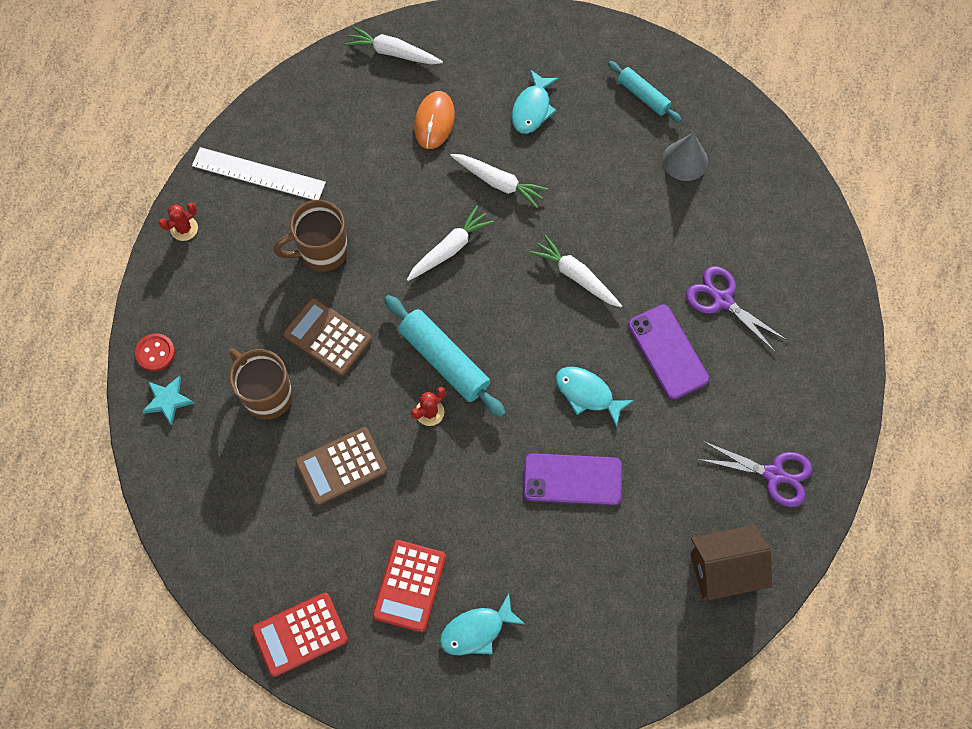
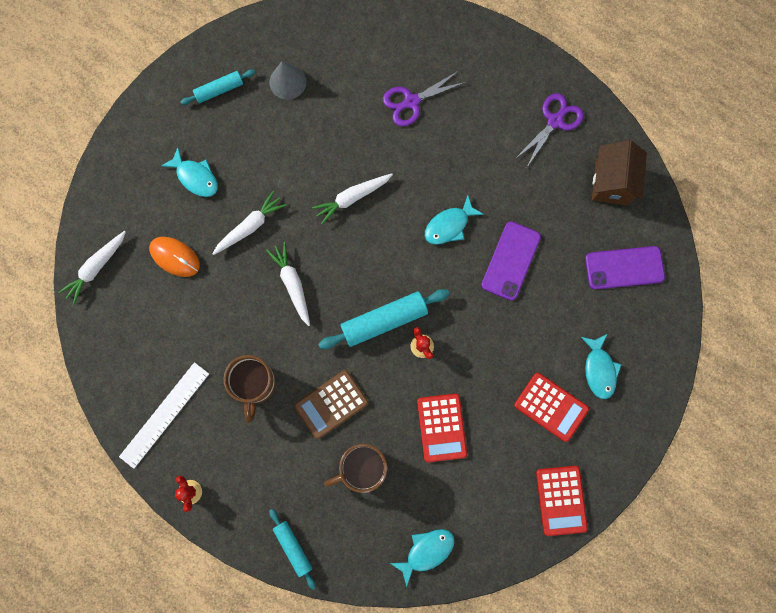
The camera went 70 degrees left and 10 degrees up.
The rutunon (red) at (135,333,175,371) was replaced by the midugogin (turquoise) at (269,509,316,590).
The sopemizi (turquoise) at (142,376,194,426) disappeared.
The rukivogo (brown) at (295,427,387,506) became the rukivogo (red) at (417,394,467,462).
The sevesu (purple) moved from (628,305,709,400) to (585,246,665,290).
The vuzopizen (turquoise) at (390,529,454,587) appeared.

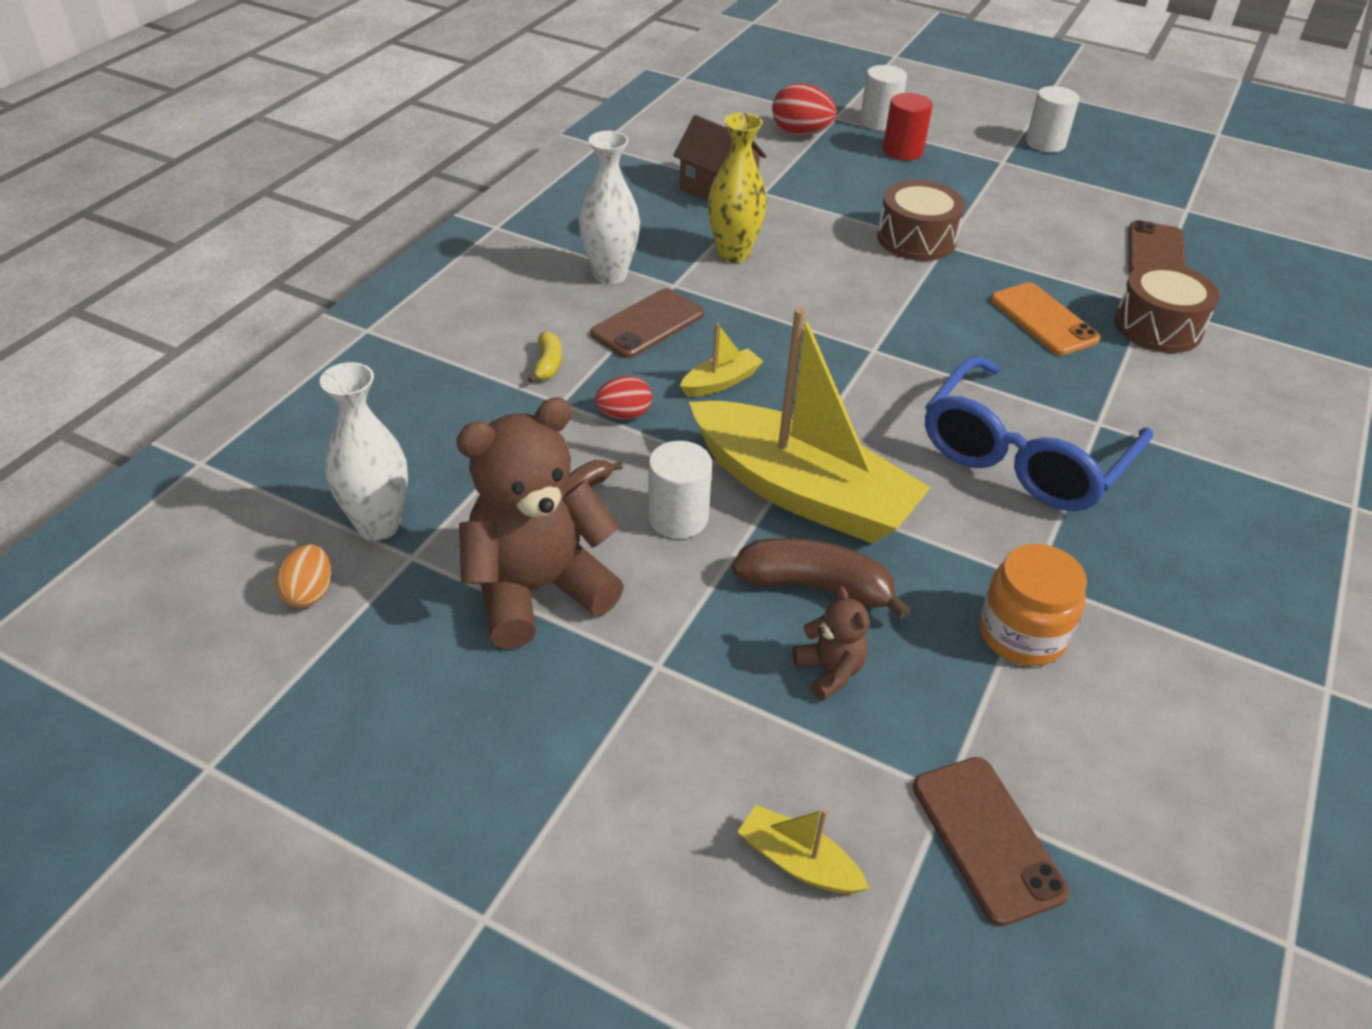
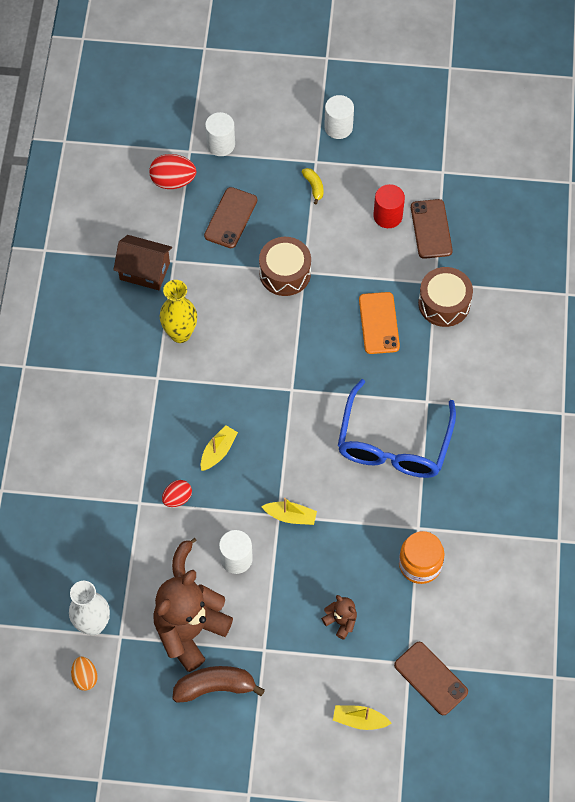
The camera went 20 degrees left and 20 degrees up.
The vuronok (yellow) moved from (528,331,562,383) to (302,168,323,204).
The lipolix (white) at (579,131,640,284) disappeared.
The sevesu (brown) moved from (590,288,704,358) to (204,187,257,248).
The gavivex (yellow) at (689,307,931,543) changed to 0.40 times the size.
The vuronok (brown) moved from (732,538,911,619) to (172,666,265,703).
The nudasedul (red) moved from (883,93,933,160) to (373,184,405,228).
The sevesu (orange) at (990,282,1100,355) turned 45 degrees clockwise.

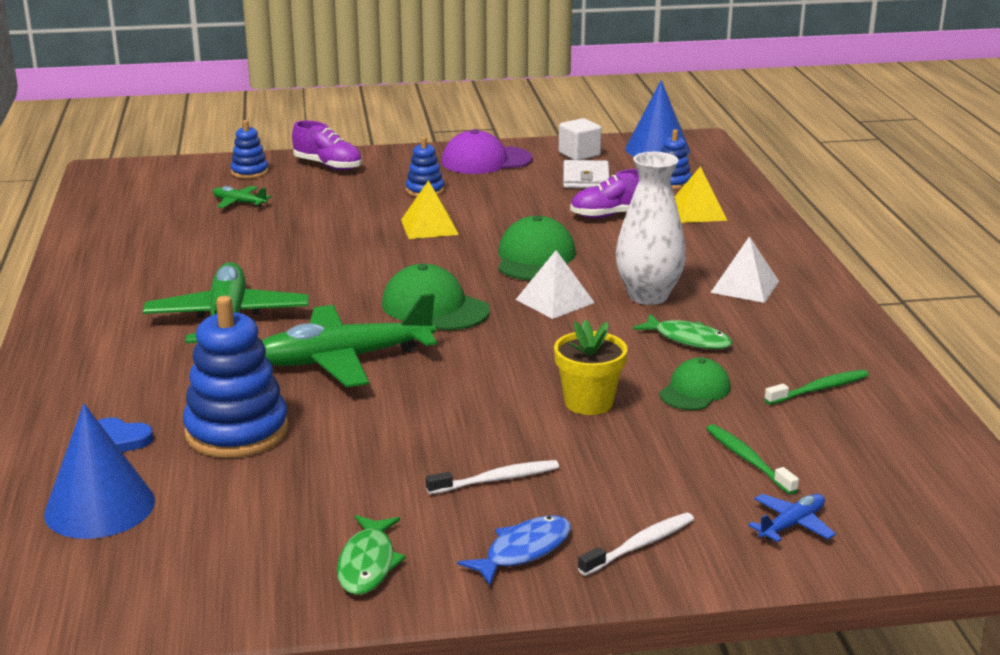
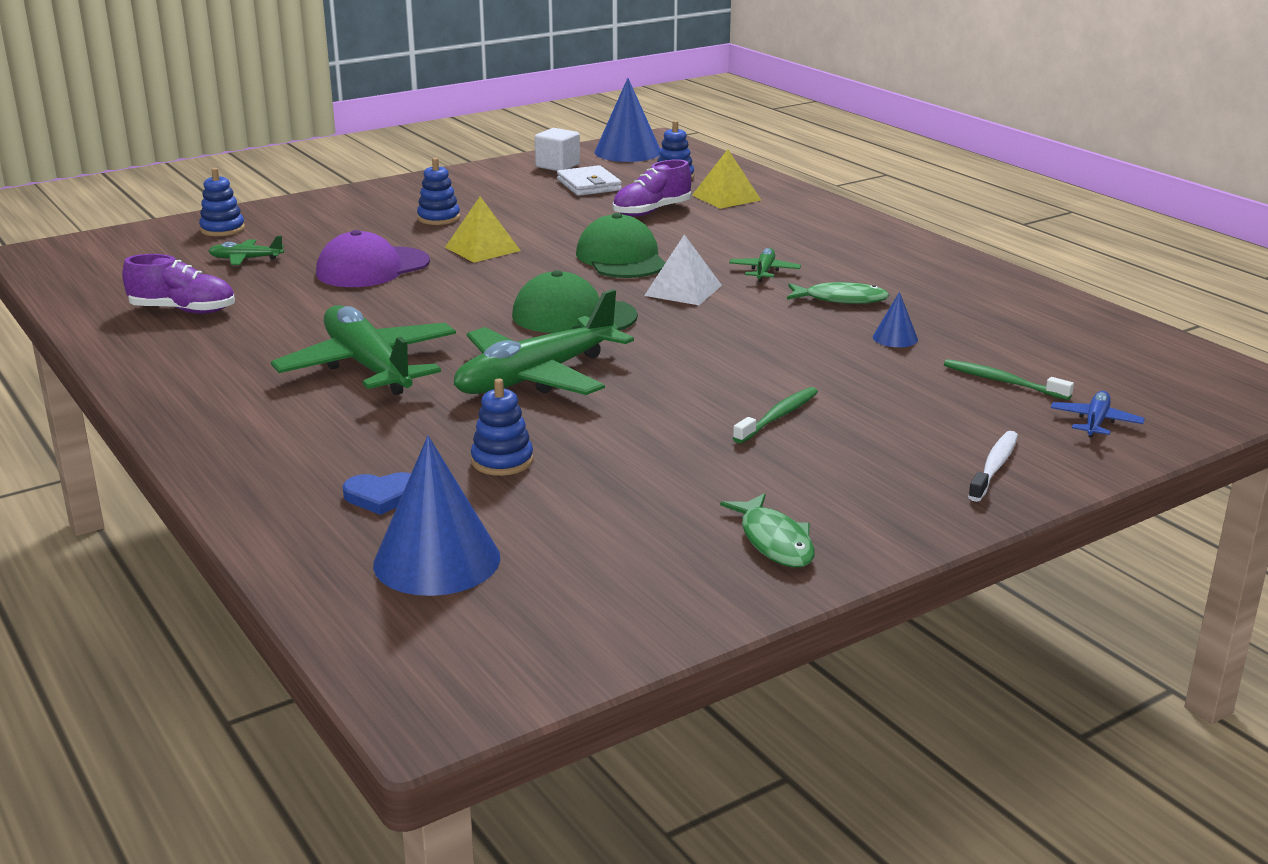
The camera went 25 degrees left and 0 degrees up.
The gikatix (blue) at (183,296,289,458) changed to 0.53 times the size.
The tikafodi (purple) moved from (292,121,362,170) to (122,254,235,314).
The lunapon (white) at (426,460,559,495) disappeared.
The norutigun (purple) moved from (442,129,533,174) to (316,230,430,287).
The vuzopizen (blue) at (457,515,571,586) disappeared.
The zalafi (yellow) at (554,319,628,415) disappeared.
The lipolix (white) at (616,152,686,305) was replaced by the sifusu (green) at (729,248,801,282).
The norutigun (green) at (659,358,731,410) was replaced by the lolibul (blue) at (873,292,918,347).
The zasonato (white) at (710,236,779,303) disappeared.
The lunapon (green) moved from (764,370,869,405) to (733,387,818,443).

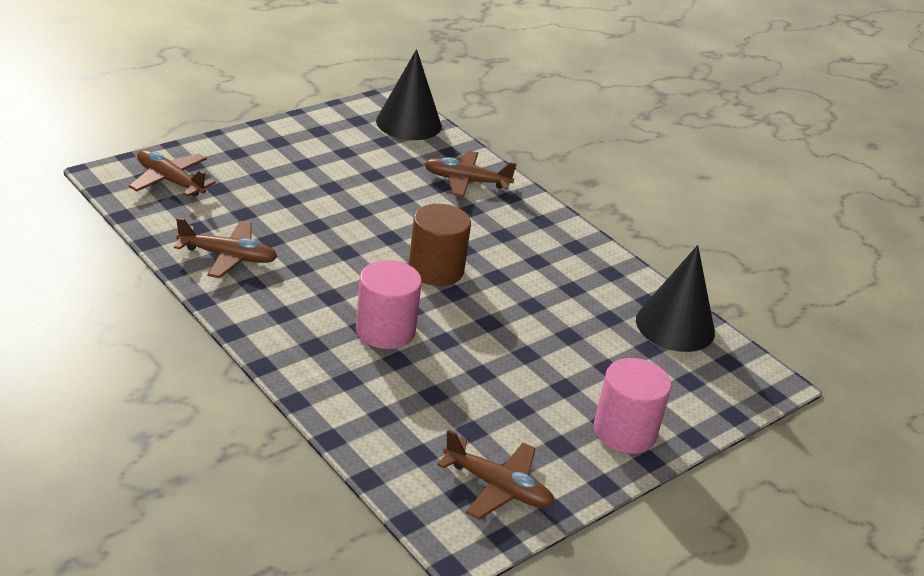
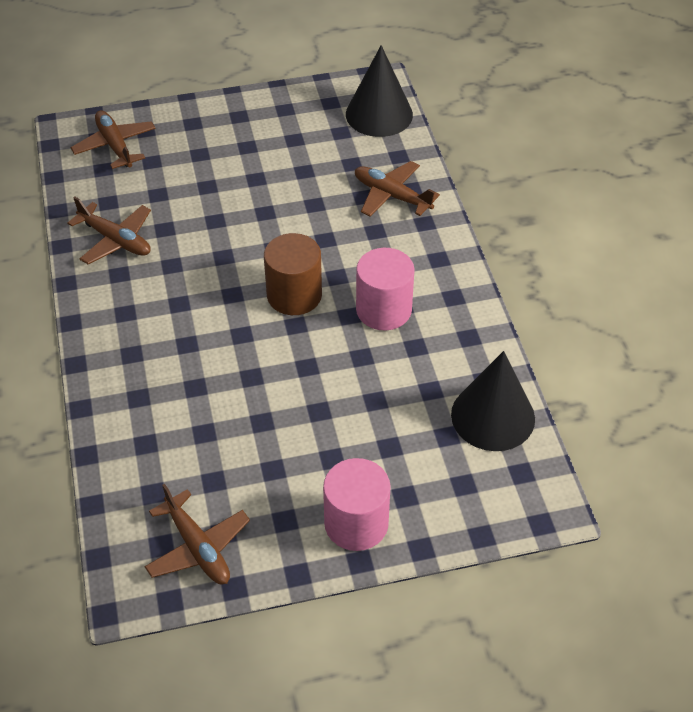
The camera went 30 degrees right and 15 degrees up.
The nudasedul (pink) moved from (356,260,422,349) to (356,248,415,330).

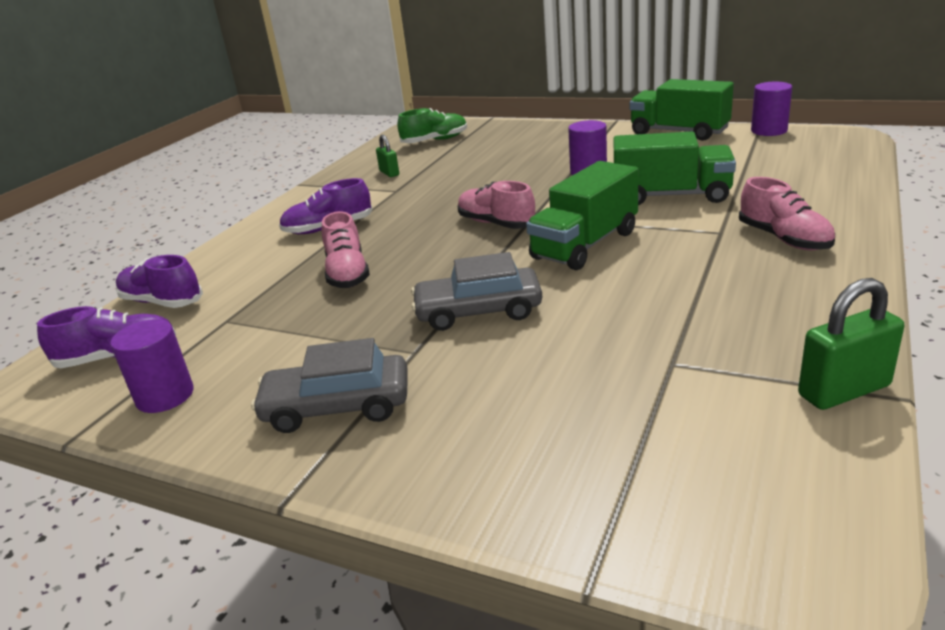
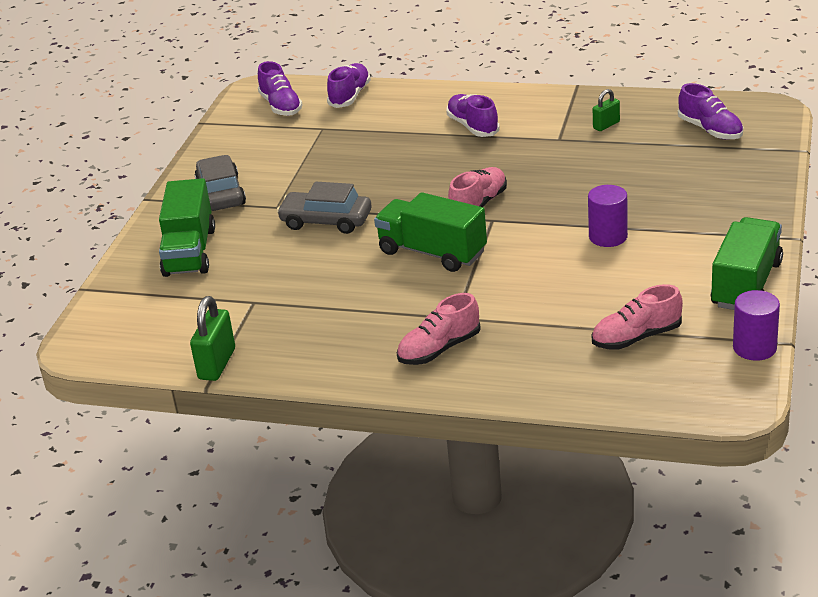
The camera went 80 degrees right and 5 degrees up.
The nudasedul (purple) at (110,319,194,413) disappeared.
The tikafodi (pink) moved from (322,211,370,288) to (592,284,683,350).
The tikafodi (green) at (397,108,467,143) became the tikafodi (purple) at (678,83,743,140).
The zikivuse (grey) at (411,252,542,331) turned 60 degrees counterclockwise.
The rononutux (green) moved from (614,131,736,205) to (159,178,215,277).
The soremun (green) at (798,278,904,410) turned 45 degrees clockwise.

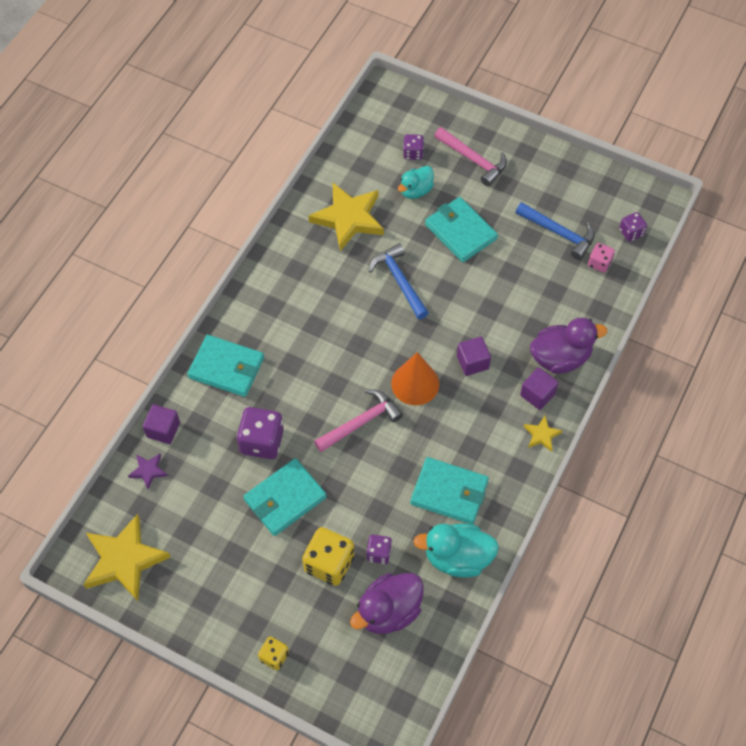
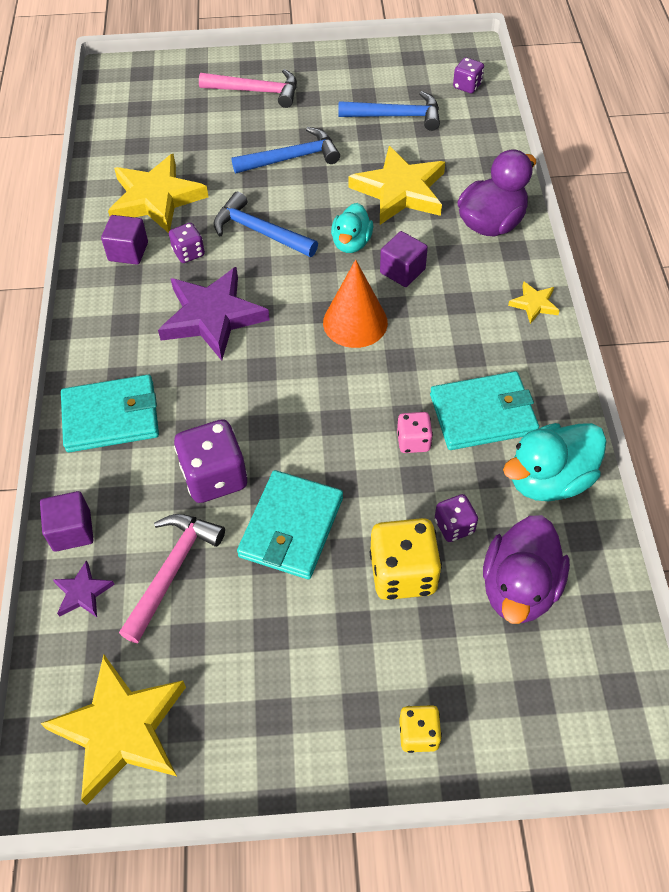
The camera went 30 degrees left and 5 degrees down.
The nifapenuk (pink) moved from (314,389,403,452) to (119,514,225,643).
The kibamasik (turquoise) moved from (398,166,434,199) to (331,203,373,253).
The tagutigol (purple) moved from (403,134,424,160) to (169,223,205,263).
The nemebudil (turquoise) at (425,197,498,262) was replaced by the nifapenuk (blue) at (232,127,340,173).
The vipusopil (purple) moved from (520,367,559,410) to (101,215,148,265).
The tagutigol (pink) moved from (588,243,615,273) to (397,412,433,453).
The sopemizi (purple) at (158,267,270,361) appeared.
The sopemizi (yellow) at (348,146,445,225) appeared.

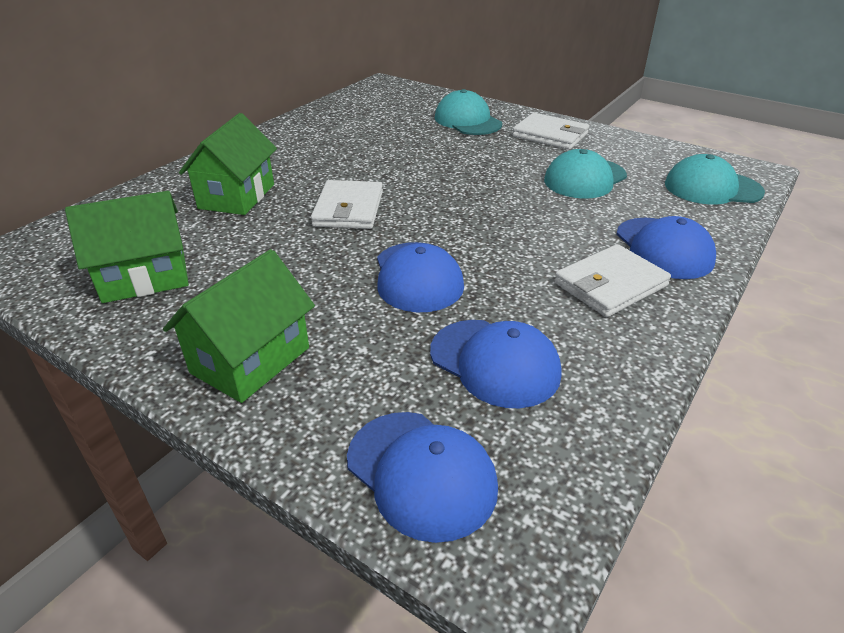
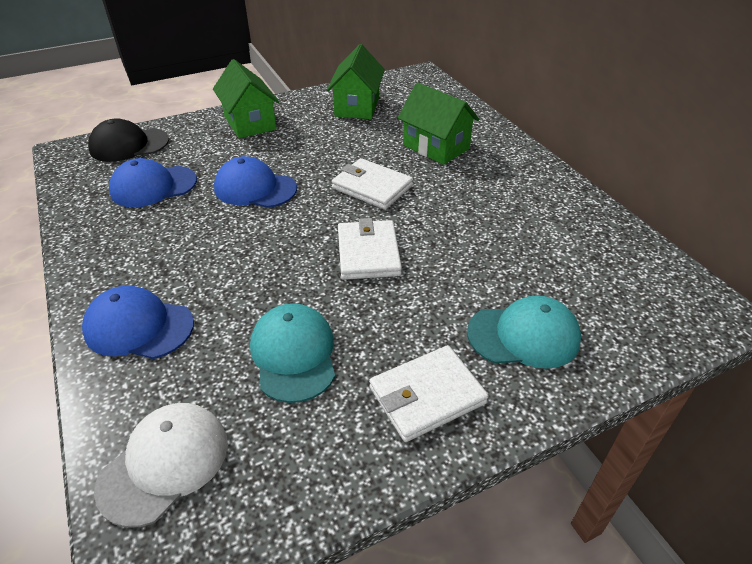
The camera went 120 degrees right and 5 degrees up.
The norutigun (blue) at (347,412,498,543) became the norutigun (black) at (88,118,169,162).
The nemebudil (white) moved from (555,244,671,317) to (338,218,402,280).
The norutigun (turquoise) at (665,154,765,204) became the norutigun (white) at (94,403,228,528).

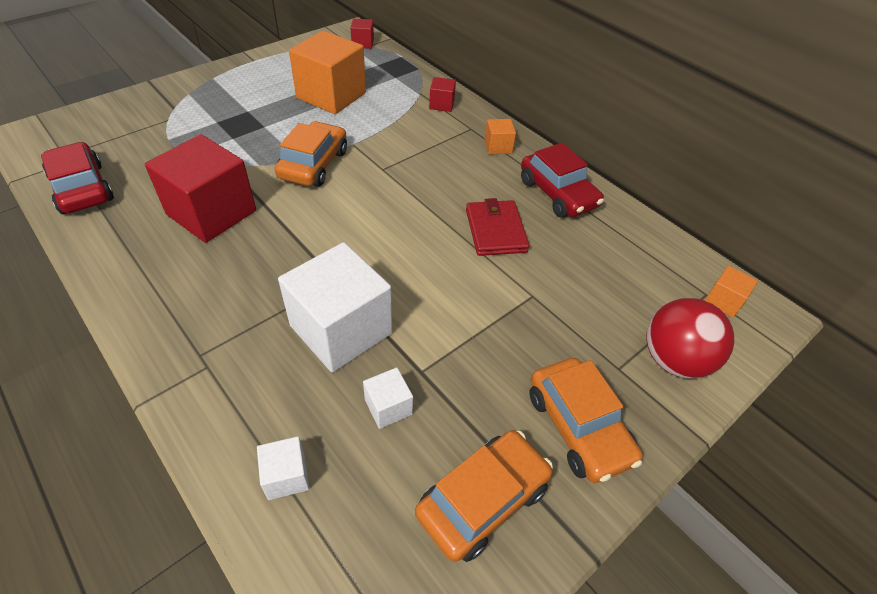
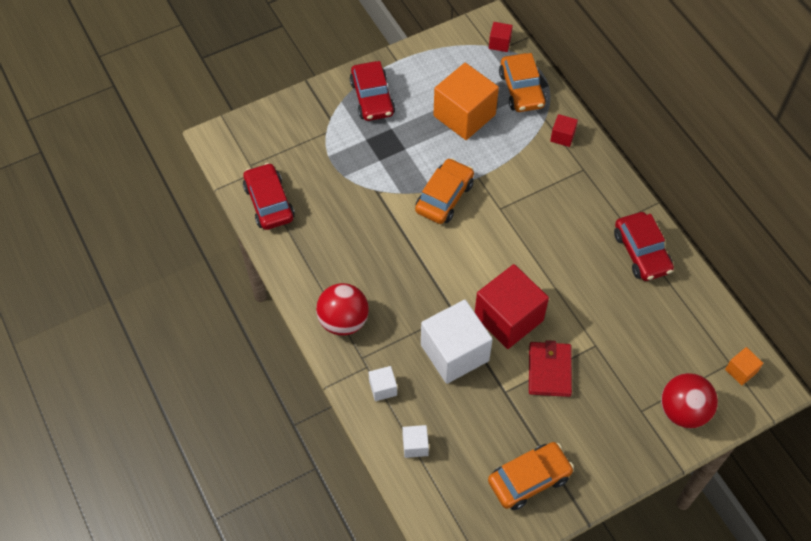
The camera went 15 degrees right and 10 degrees up.
The vipusopil (red) moved from (145,134,256,243) to (475,264,549,349).
The vipusopil (white) moved from (363,368,413,429) to (368,366,397,401).
The nemebudil (red) moved from (466,198,529,256) to (529,340,572,397).
The vipusopil (orange) at (485,119,516,154) disappeared.
The zikivuse (orange) moved from (529,358,643,483) to (499,53,546,112).
The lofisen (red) at (316,283,369,336) appeared.
The zikivuse (red) at (350,61,395,121) appeared.

